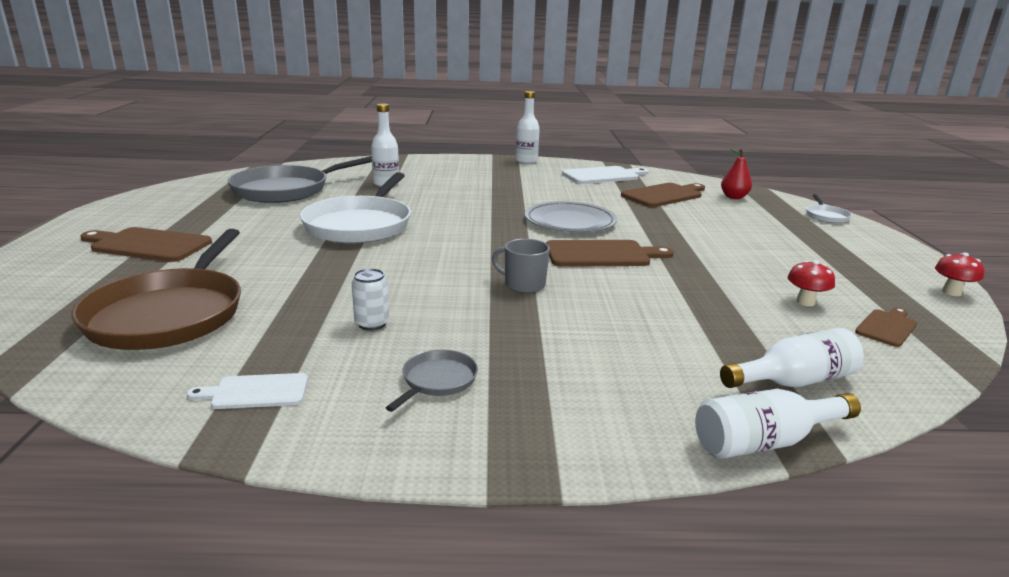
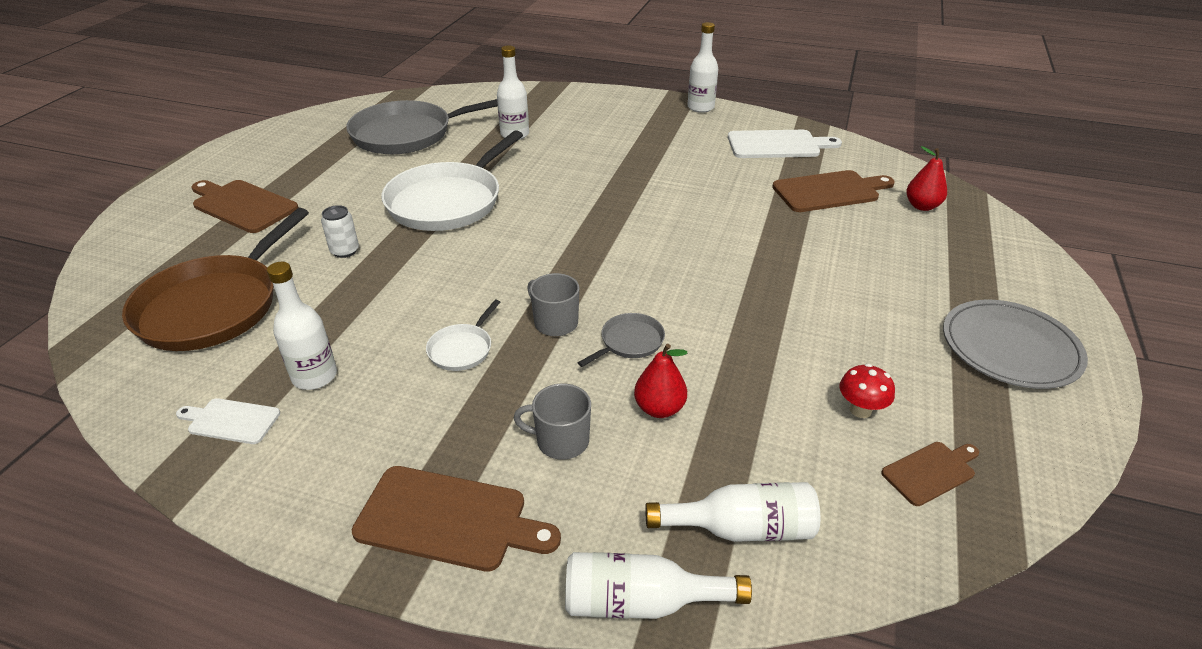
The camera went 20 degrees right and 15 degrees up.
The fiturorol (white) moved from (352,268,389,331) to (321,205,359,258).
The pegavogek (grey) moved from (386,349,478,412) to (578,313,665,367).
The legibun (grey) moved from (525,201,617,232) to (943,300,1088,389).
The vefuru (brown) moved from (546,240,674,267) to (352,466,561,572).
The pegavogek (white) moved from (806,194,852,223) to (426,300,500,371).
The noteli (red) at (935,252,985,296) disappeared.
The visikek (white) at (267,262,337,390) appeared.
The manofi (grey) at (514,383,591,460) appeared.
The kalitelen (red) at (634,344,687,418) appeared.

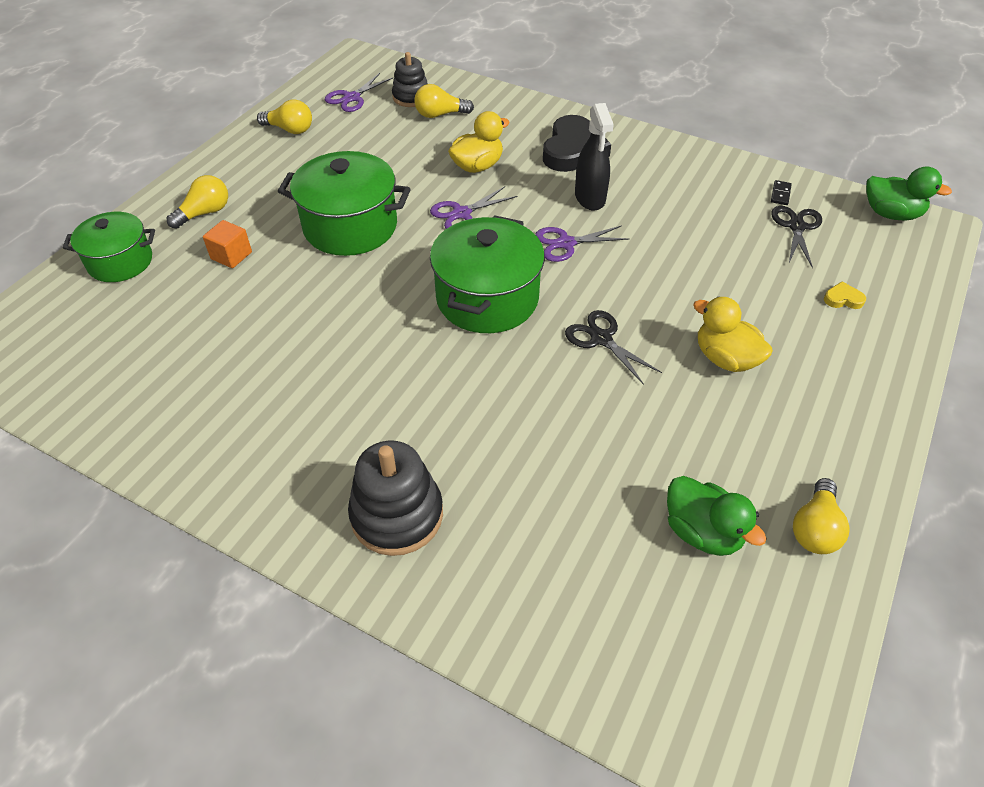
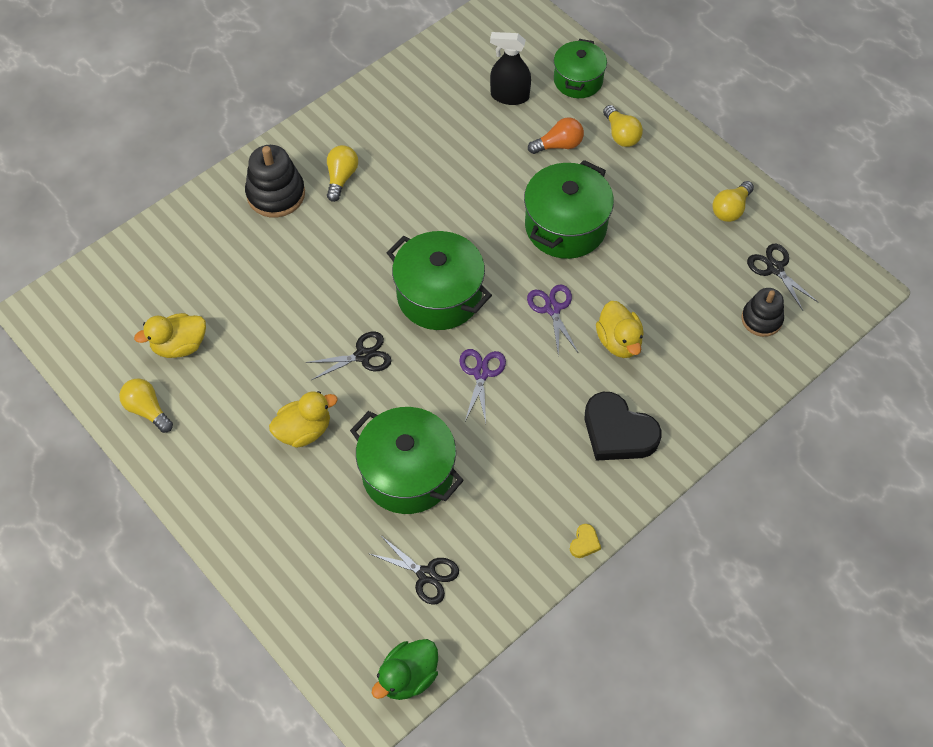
The camera went 110 degrees right and 10 degrees up.
The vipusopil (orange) at (203,220,252,268) was replaced by the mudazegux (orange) at (528,117,584,154).
The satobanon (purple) at (324,73,393,112) became the satobanon (black) at (747,244,819,310).
The mudazegux (yellow) moved from (414,84,474,118) to (327,145,358,202).
The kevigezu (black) moved from (575,103,614,210) to (490,32,531,105).
The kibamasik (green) at (667,476,767,556) became the kibamasik (yellow) at (134,313,206,358).
The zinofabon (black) at (771,180,792,205) disappeared.
The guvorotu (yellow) moved from (824,281,866,309) to (570,524,601,558).
The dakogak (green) at (350,407,464,514) appeared.

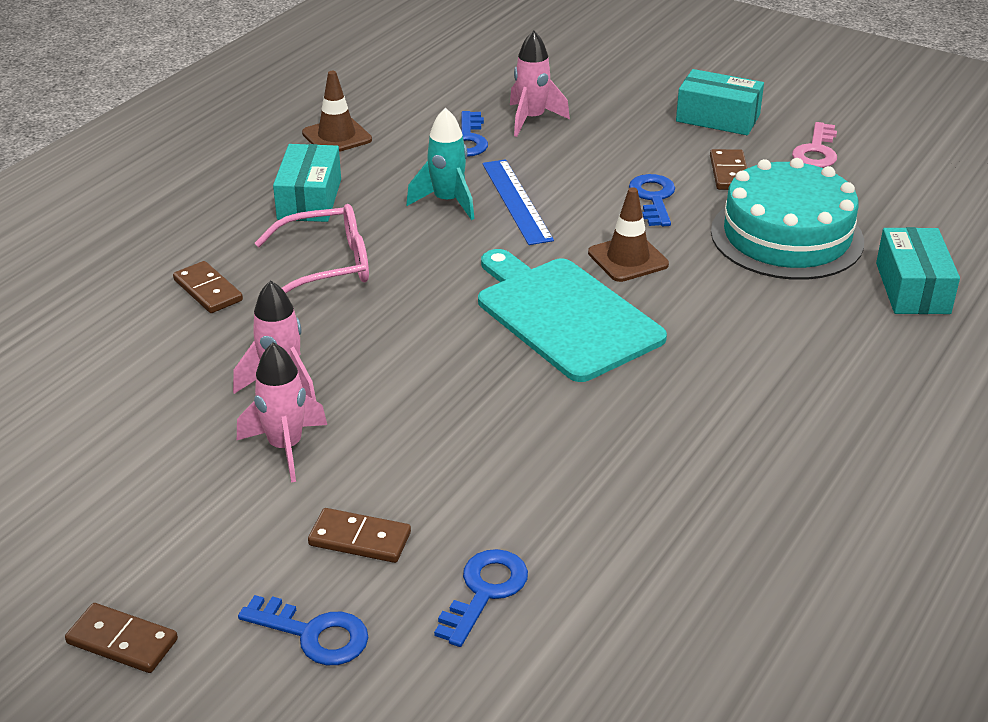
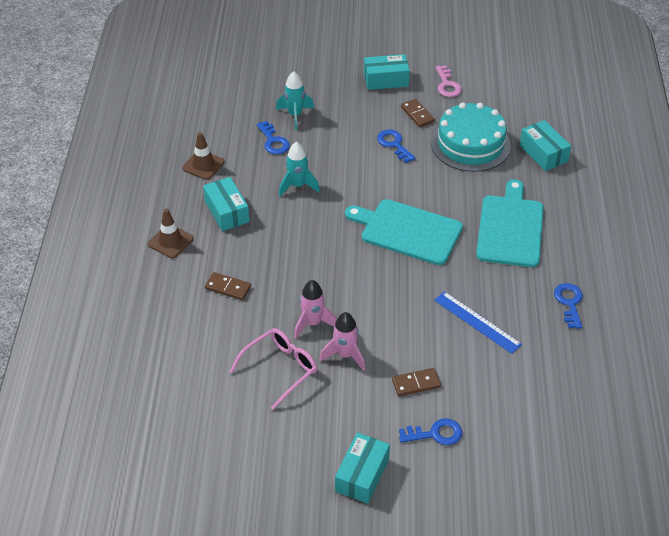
The camera went 30 degrees left and 10 degrees up.
The zinofabon (brown) at (65,603,178,673) was replaced by the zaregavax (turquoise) at (335,433,390,504).
The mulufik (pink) moved from (255,204,369,293) to (230,328,317,410).
The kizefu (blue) moved from (434,549,528,647) to (554,283,583,329).
The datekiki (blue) moved from (482,159,554,245) to (434,291,522,354).
The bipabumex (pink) at (510,30,570,137) became the bipabumex (turquoise) at (276,71,314,130).
The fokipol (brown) moved from (588,187,669,282) to (148,209,194,258).
The vefuru (turquoise) at (476,179,544,267) appeared.

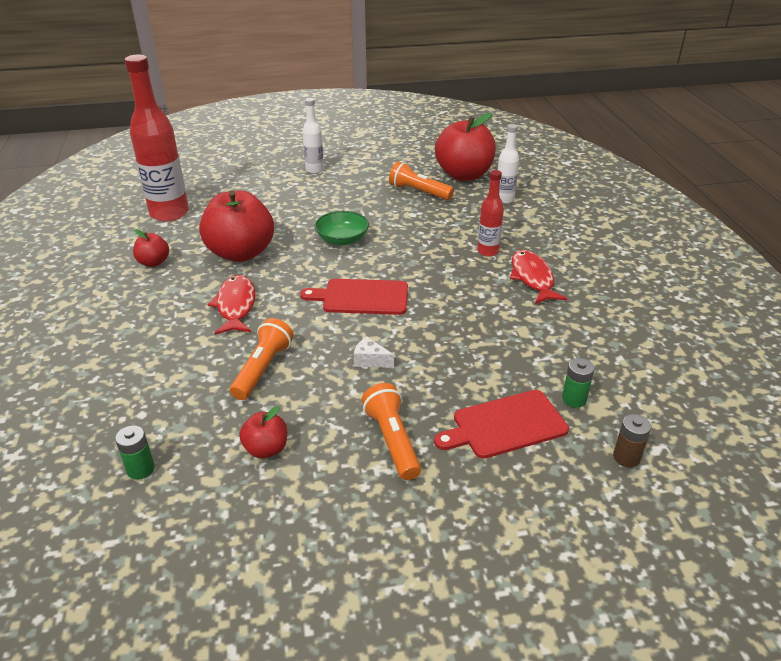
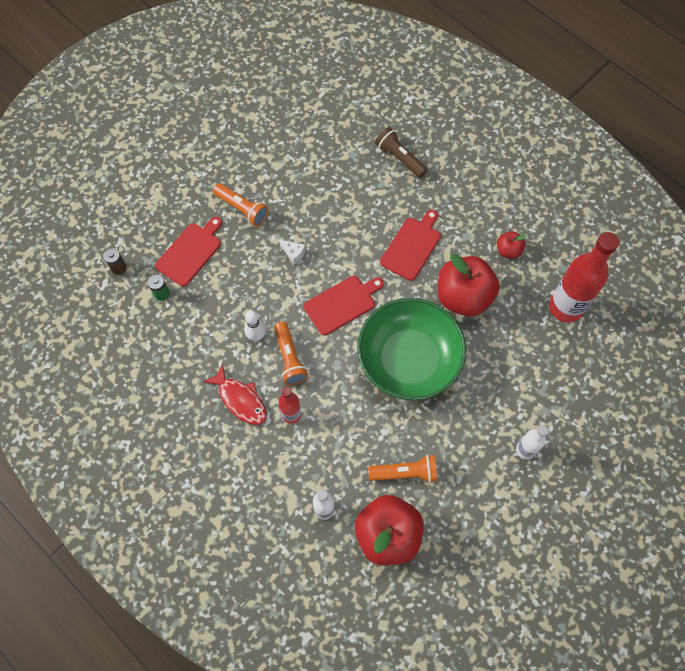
The camera went 145 degrees right and 30 degrees up.
The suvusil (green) at (115,425,155,480) disappeared.
The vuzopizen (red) at (208,275,255,335) was replaced by the vefuru (red) at (380,210,441,281).
The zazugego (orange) moved from (230,318,294,400) to (274,321,308,385).
The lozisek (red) at (239,406,287,458) disappeared.
The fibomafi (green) at (315,211,369,245) changed to 2.19 times the size.
The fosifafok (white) at (354,336,394,368) turned 45 degrees clockwise.
The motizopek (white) at (244,310,266,341) appeared.
The zazugego (brown) at (375,127,427,178) appeared.

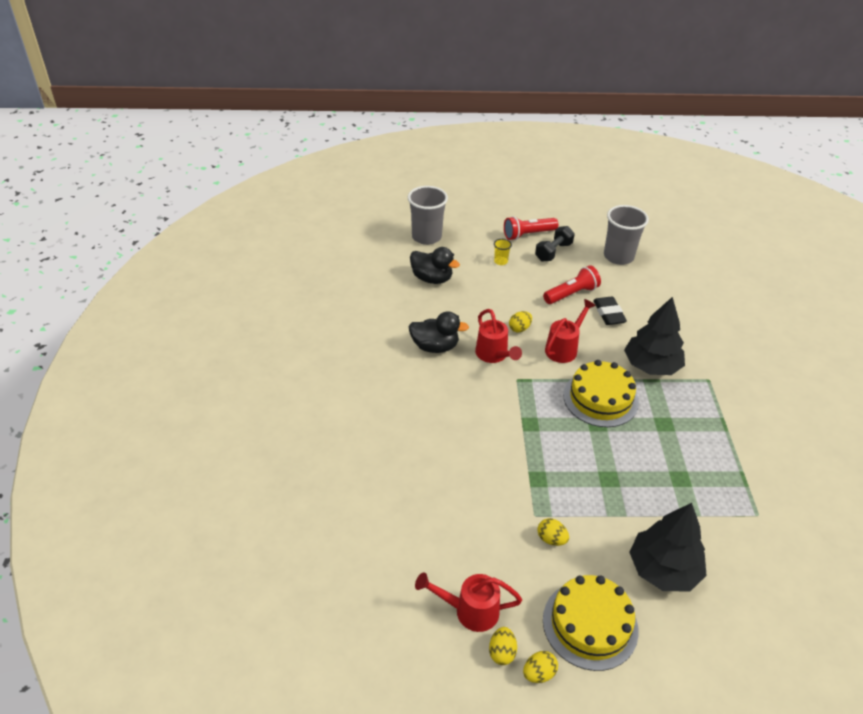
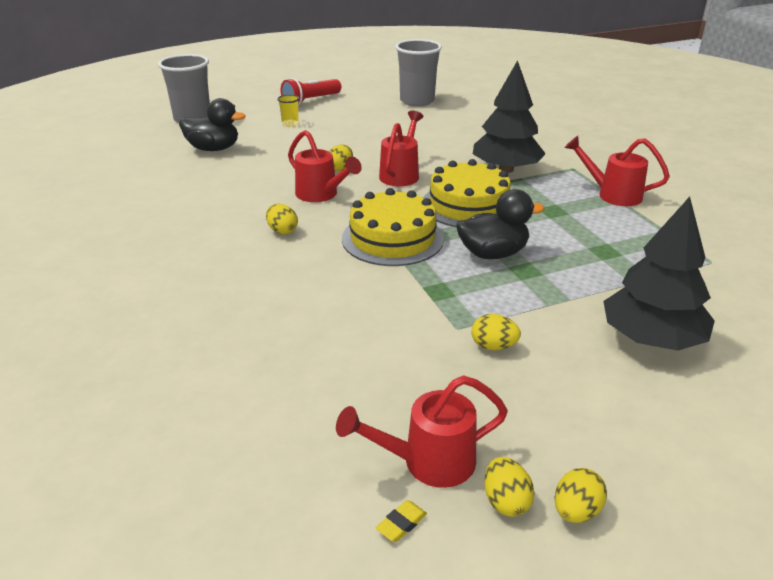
The camera went 20 degrees left and 10 degrees down.
The kibamasik (black) moved from (409,311,469,353) to (456,189,545,259).
The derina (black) at (535,226,575,261) disappeared.
The zazugego (red) at (543,265,601,304) disappeared.
The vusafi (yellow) moved from (543,575,639,671) to (342,188,444,266).
The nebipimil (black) at (593,296,627,325) disappeared.
The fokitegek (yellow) at (266,204,298,235) appeared.
The nebipimil (yellow) at (376,500,427,542) appeared.
The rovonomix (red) at (565,136,670,206) appeared.

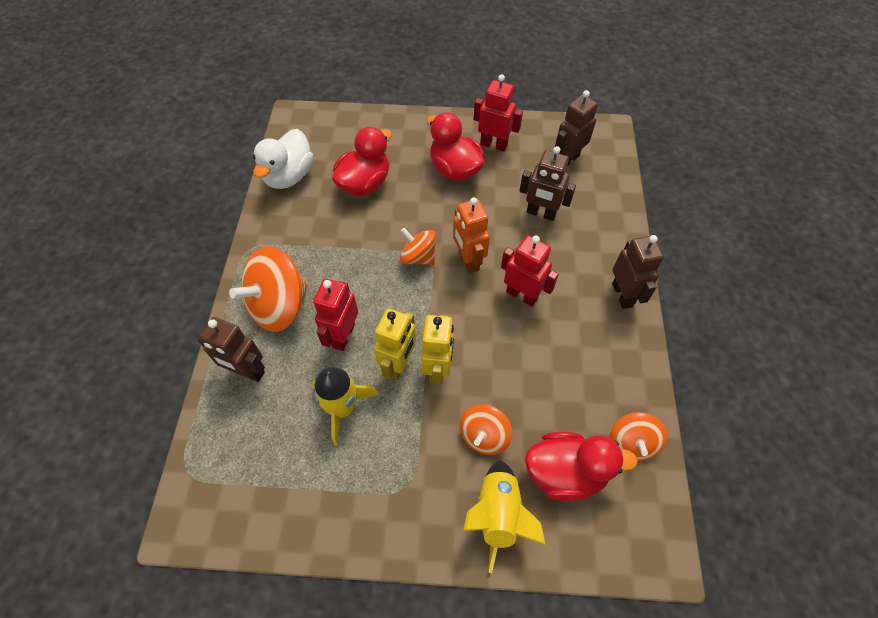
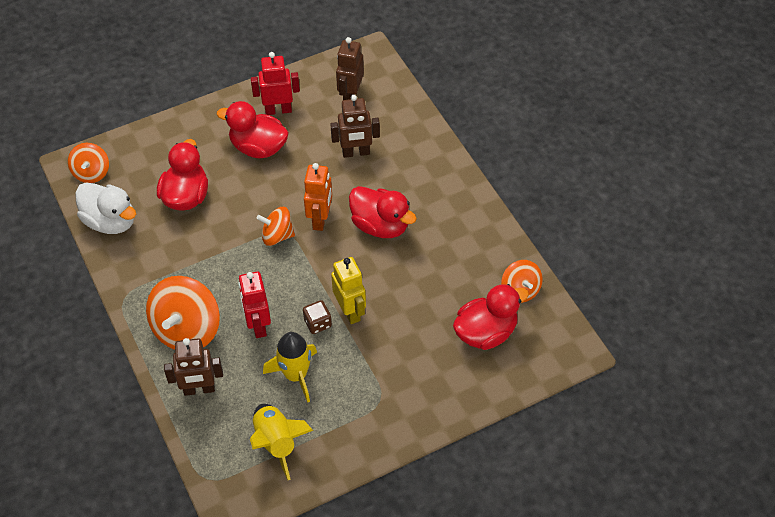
The camera went 30 degrees left and 5 degrees down.
The kibamasik (white) at (253,129,313,189) turned 45 degrees counterclockwise.
The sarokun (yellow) at (374,308,416,380) was replaced by the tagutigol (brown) at (303,300,332,334).
The sarokun (orange) at (453,197,490,273) turned 120 degrees counterclockwise.
The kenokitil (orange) moved from (460,404,512,455) to (68,143,109,183).
The bipabumex (yellow) moved from (463,461,546,573) to (250,404,313,480).
The sarokun (red) at (501,235,559,307) was replaced by the kibamasik (red) at (349,186,417,238).
The sarokun (brown) at (612,235,664,309) disappeared.

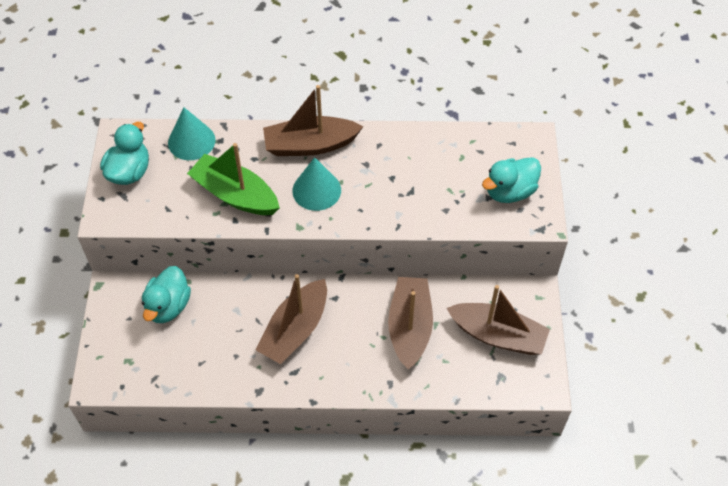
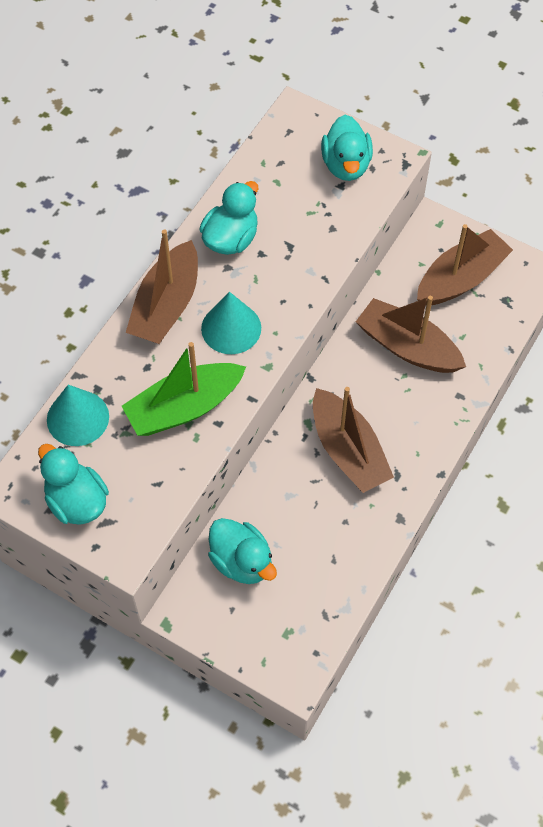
The camera went 60 degrees left and 5 degrees up.
The kibamasik (turquoise) at (200,181,258,255) appeared.

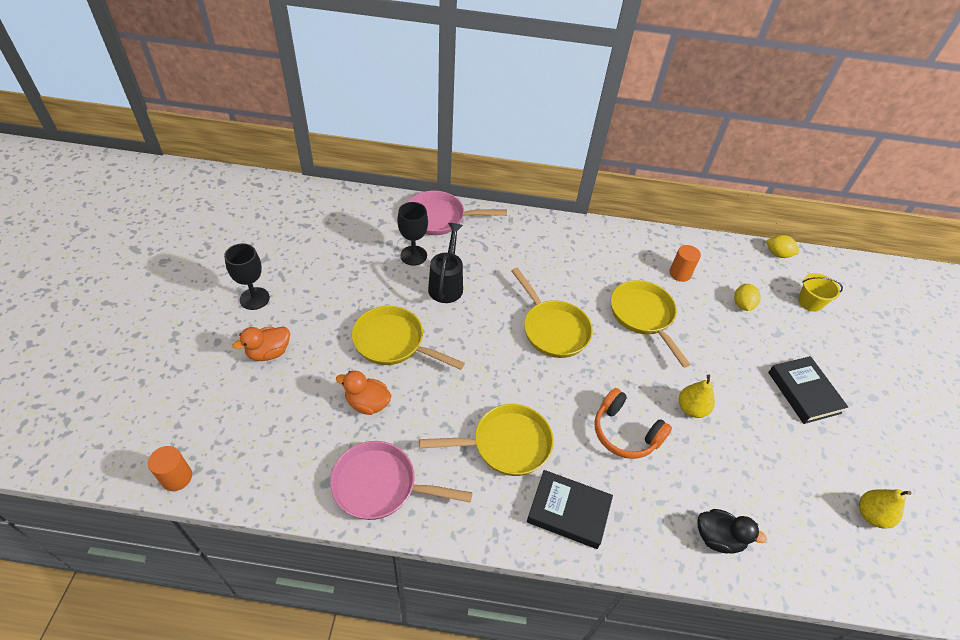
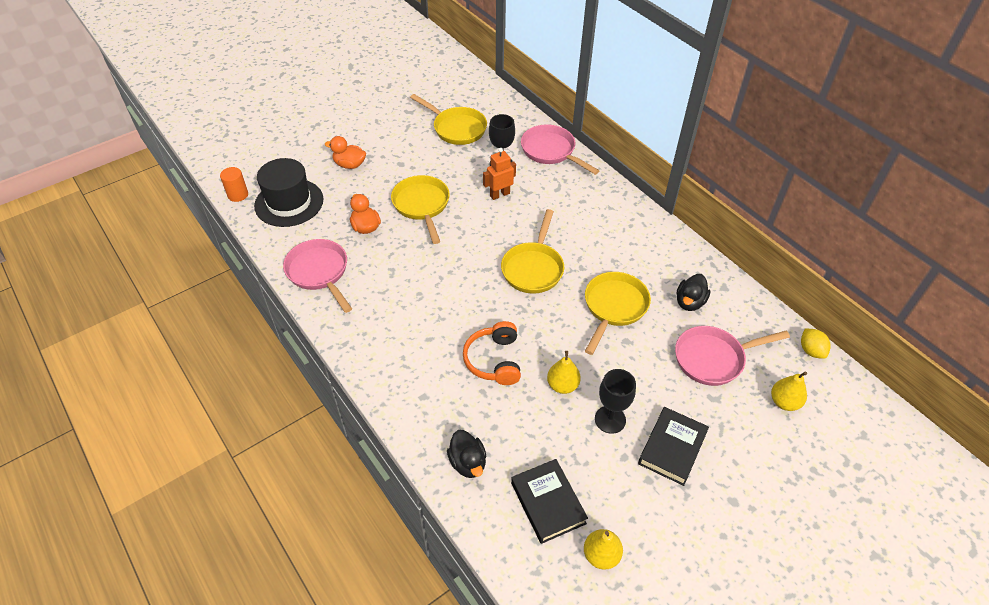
The camera went 50 degrees right and 0 degrees up.
The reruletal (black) moved from (224,243,270,310) to (595,369,636,434).
The pegavogek (yellow) moved from (419,404,554,476) to (410,94,487,145).
The rovonomix (black) at (428,223,463,303) was replaced by the sarokun (orange) at (483,148,516,200).
The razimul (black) moved from (527,470,613,549) to (511,459,588,544).
The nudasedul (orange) at (669,245,701,282) was replaced by the kibamasik (black) at (676,274,711,311).
The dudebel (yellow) at (734,284,761,311) was replaced by the pegavogek (pink) at (675,326,790,386).
The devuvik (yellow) at (798,273,843,312) was replaced by the kalitelen (yellow) at (771,371,807,411).
The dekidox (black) at (254,158,323,227) appeared.

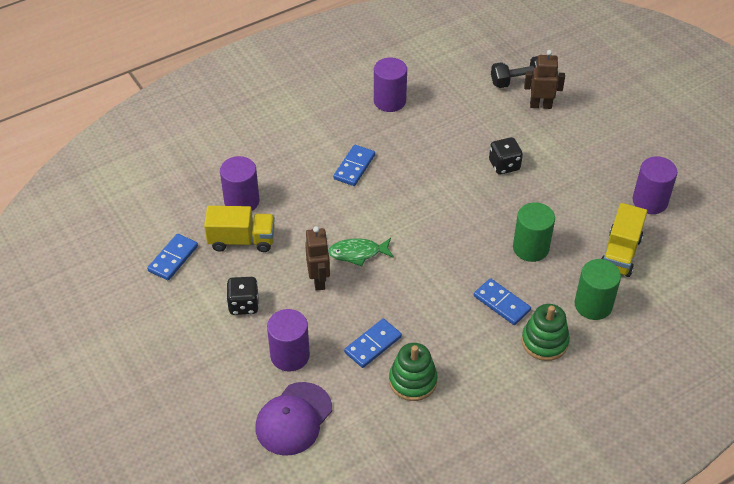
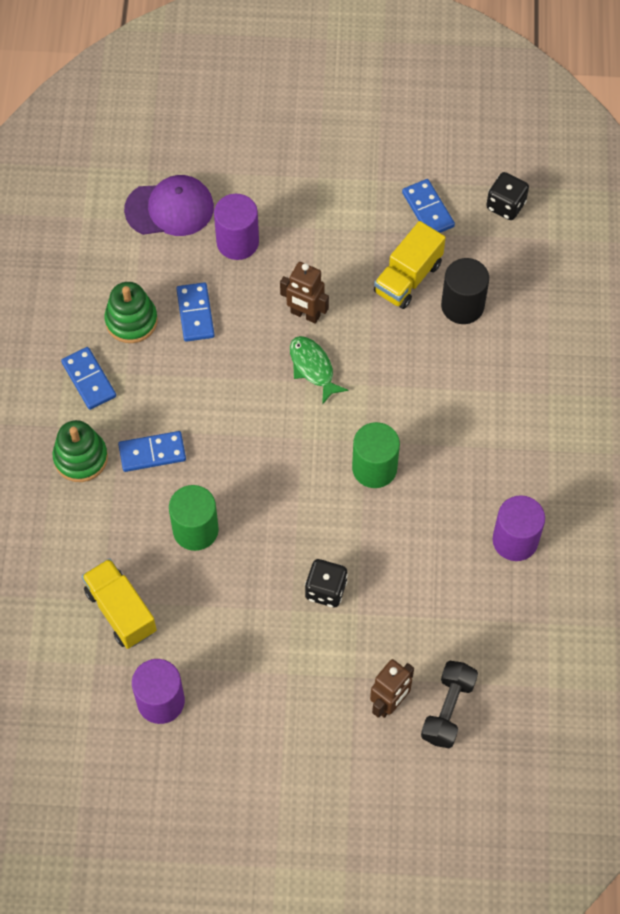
The camera went 125 degrees right and 15 degrees up.
The nudasedul (purple) at (220,156,259,211) became the nudasedul (black) at (441,258,489,324).
The tagutigol (black) moved from (226,277,259,315) to (486,172,529,220).
The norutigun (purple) at (256,382,332,456) turned 105 degrees clockwise.
The vuzopizen (green) at (328,238,394,266) turned 60 degrees counterclockwise.
The zinofabon (blue) moved from (333,145,375,186) to (61,347,116,410).
The nudasedul (green) moved from (574,259,621,320) to (352,422,400,488).

